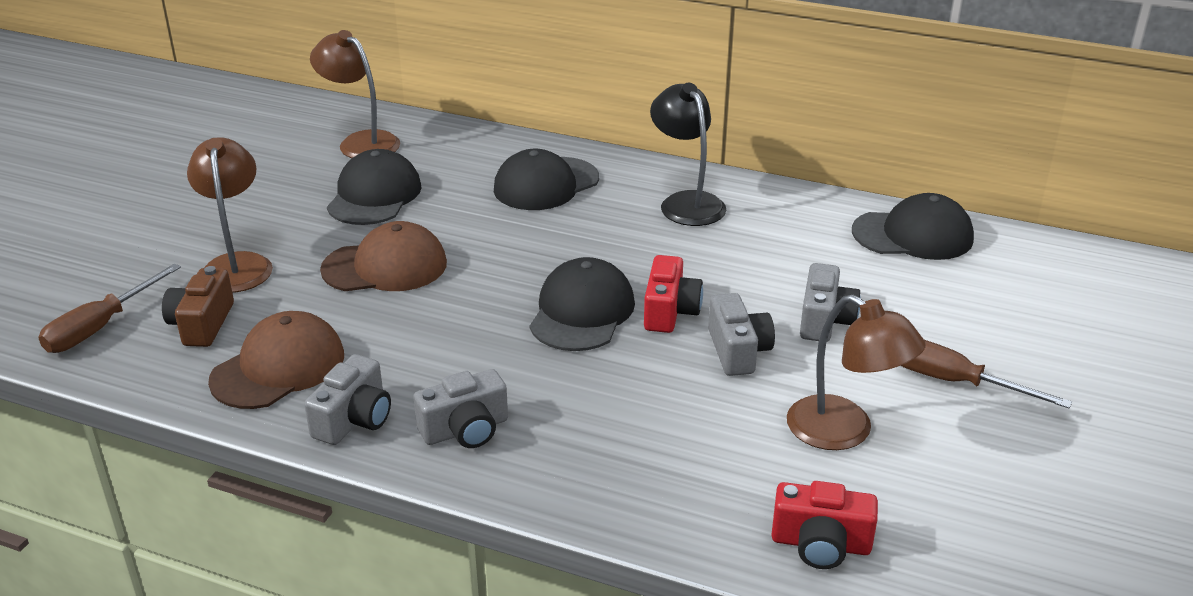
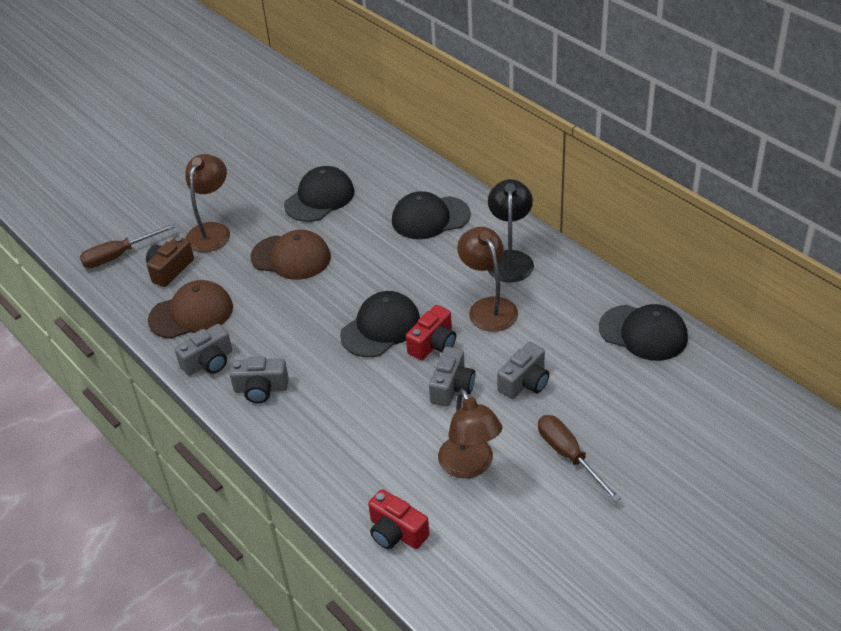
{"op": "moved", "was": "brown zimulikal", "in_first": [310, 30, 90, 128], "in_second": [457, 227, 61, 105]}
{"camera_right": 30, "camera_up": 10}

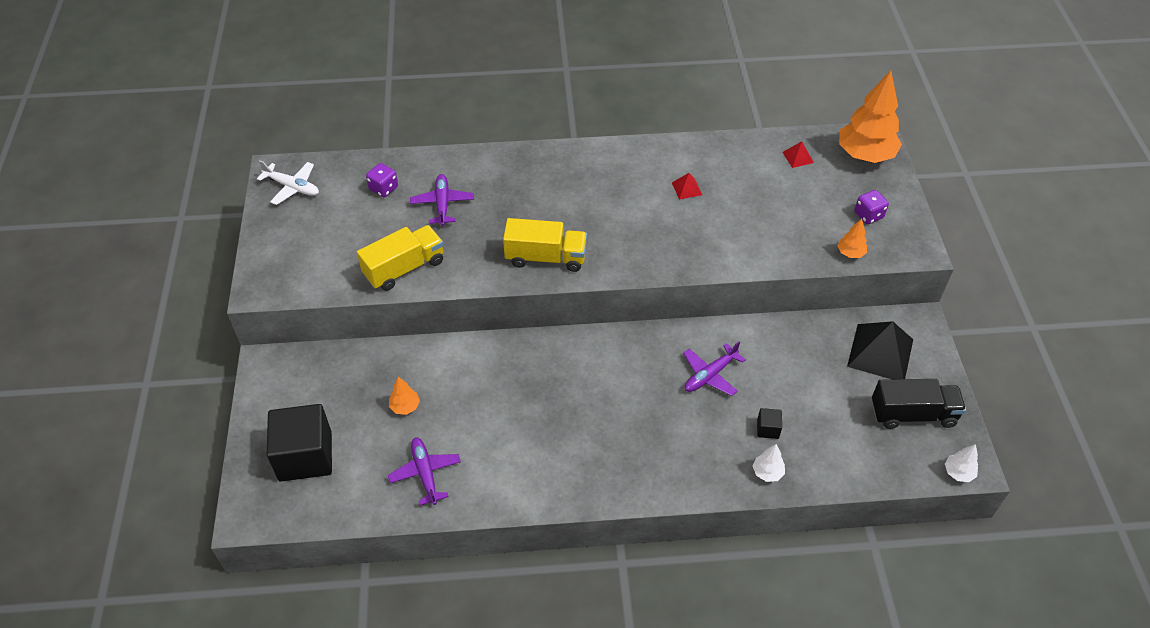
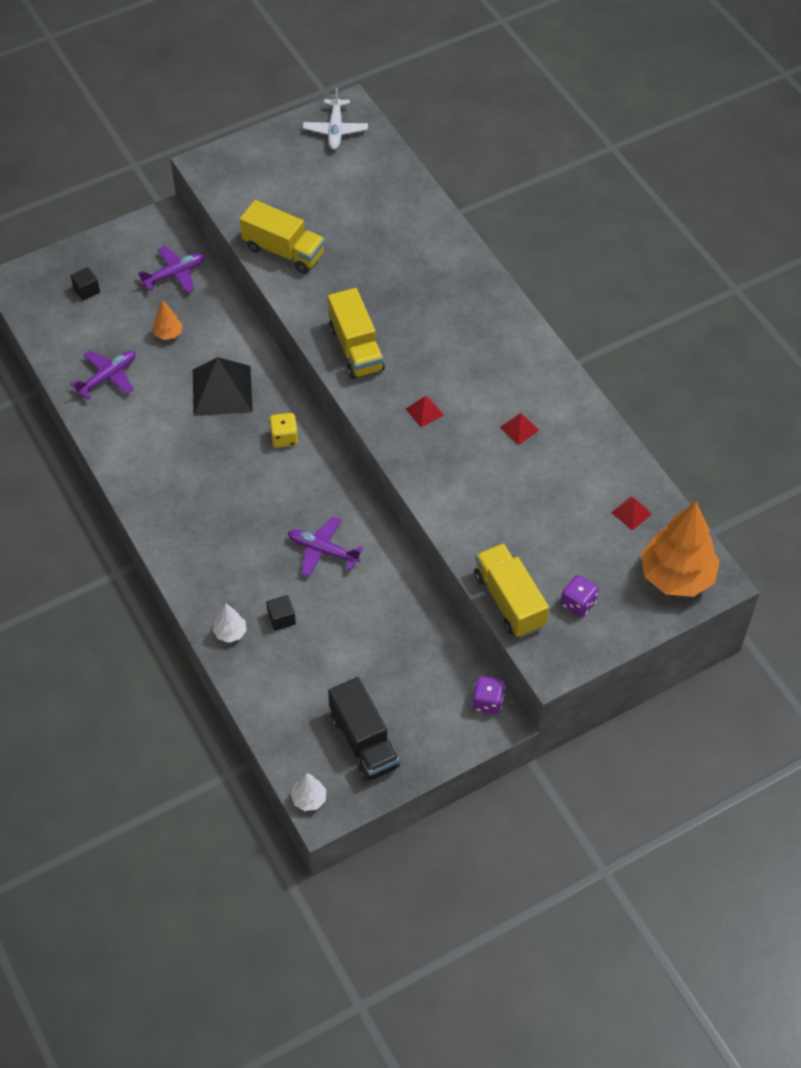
{"op": "moved", "was": "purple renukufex", "in_first": [366, 163, 32, 34], "in_second": [472, 676, 33, 38]}
{"op": "moved", "was": "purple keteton", "in_first": [410, 174, 64, 52], "in_second": [138, 246, 68, 47]}
{"op": "replaced", "was": "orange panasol", "now": "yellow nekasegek", "in_first": [837, 219, 30, 39], "in_second": [474, 543, 75, 94]}
{"op": "moved", "was": "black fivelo", "in_first": [847, 321, 66, 58], "in_second": [193, 357, 60, 59]}
{"op": "resized", "was": "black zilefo", "in_first": [267, 404, 65, 78], "in_second": [71, 267, 29, 33], "ratio": 0.42}
{"op": "added", "now": "red fivelo", "in_second": [406, 396, 38, 31]}
{"op": "added", "now": "yellow renukufex", "in_second": [269, 413, 29, 35]}
{"camera_right": 65, "camera_up": 5}

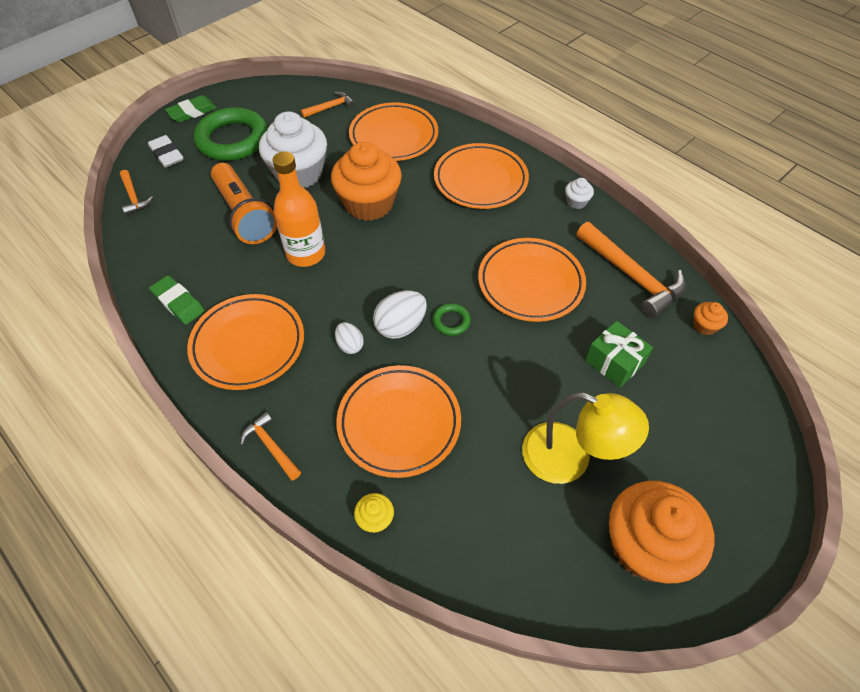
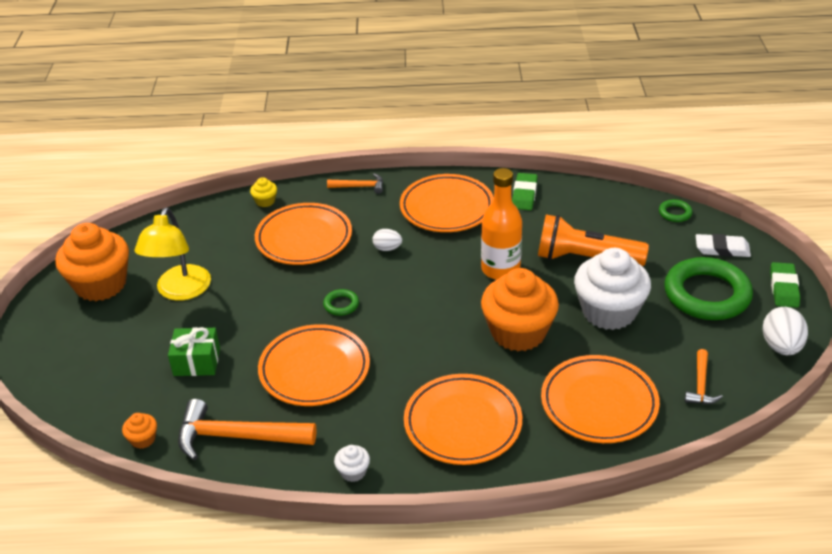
{"op": "replaced", "was": "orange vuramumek", "now": "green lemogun", "in_first": [120, 170, 33, 45], "in_second": [659, 199, 33, 23]}
{"op": "turned", "was": "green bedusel", "in_first": [149, 275, 56, 49], "in_second": [512, 173, 26, 37], "clockwise": -75}
{"op": "moved", "was": "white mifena", "in_first": [373, 291, 54, 48], "in_second": [762, 307, 46, 48]}
{"op": "turned", "was": "yellow zimulikal", "in_first": [522, 393, 127, 91], "in_second": [134, 207, 77, 93], "clockwise": -60}
{"camera_right": 135, "camera_up": -15}

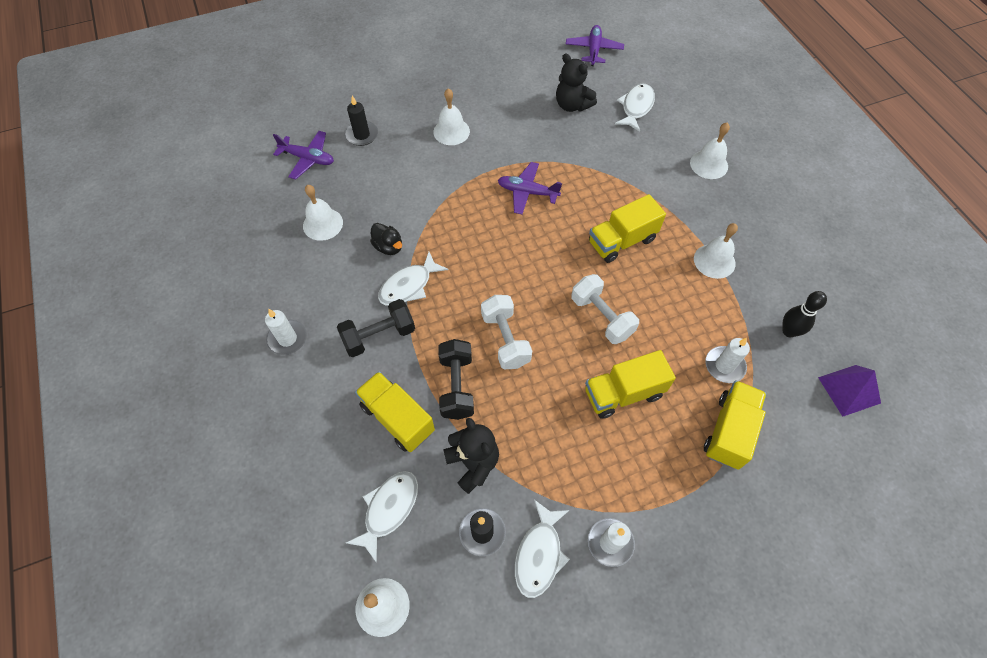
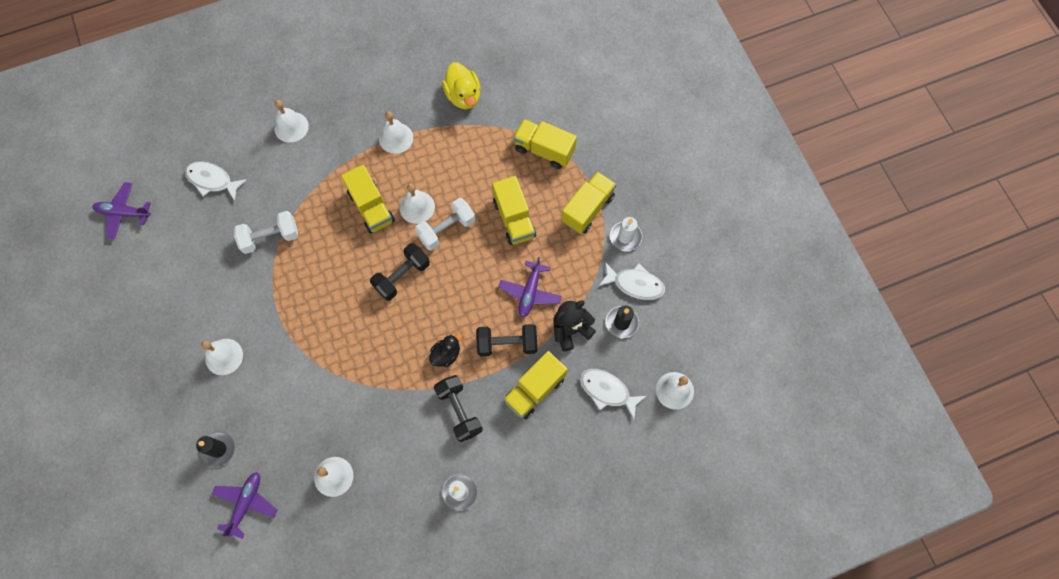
{"op": "removed", "was": "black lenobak", "in_first": [556, 53, 41, 59]}
{"op": "moved", "was": "purple keteton", "in_first": [498, 162, 64, 52], "in_second": [499, 257, 63, 61]}
{"op": "moved", "was": "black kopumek", "in_first": [370, 223, 32, 32], "in_second": [429, 333, 33, 34]}
{"op": "removed", "was": "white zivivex", "in_first": [378, 252, 71, 54]}
{"op": "replaced", "was": "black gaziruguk", "now": "yellow kopumek", "in_first": [782, 291, 45, 46], "in_second": [442, 62, 39, 47]}
{"op": "moved", "was": "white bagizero", "in_first": [481, 295, 51, 74], "in_second": [234, 211, 64, 43]}
{"op": "removed", "was": "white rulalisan", "in_first": [705, 338, 45, 45]}
{"op": "removed", "was": "purple fivelo", "in_first": [818, 365, 63, 52]}
{"op": "added", "now": "yellow nekasegek", "in_second": [561, 171, 55, 63]}
{"op": "added", "now": "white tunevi", "in_second": [399, 184, 36, 40]}
{"op": "added", "now": "black bagizero", "in_second": [370, 243, 60, 58]}
{"camera_right": -90, "camera_up": 10}

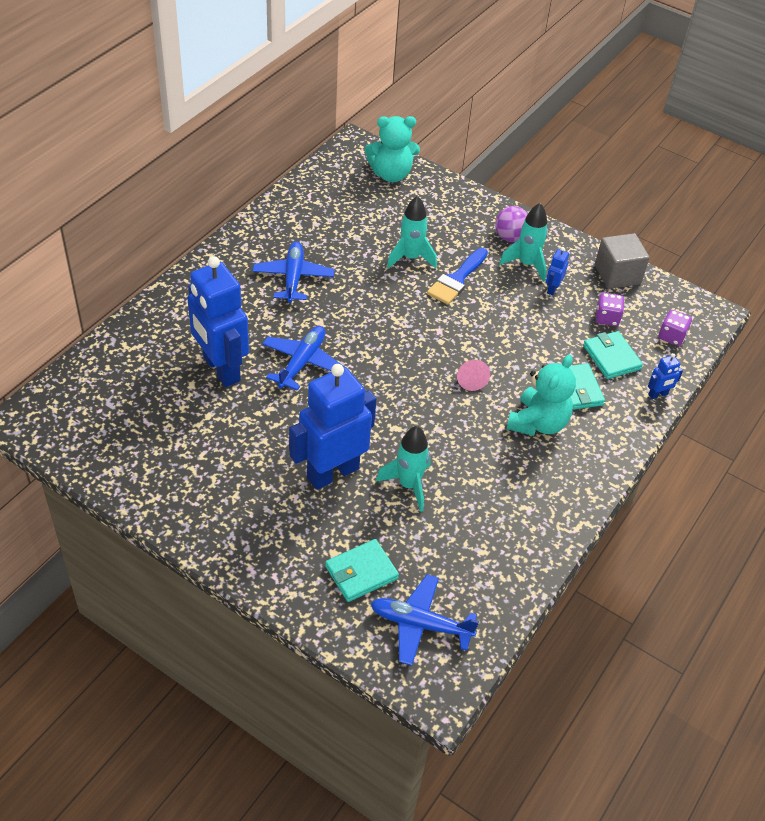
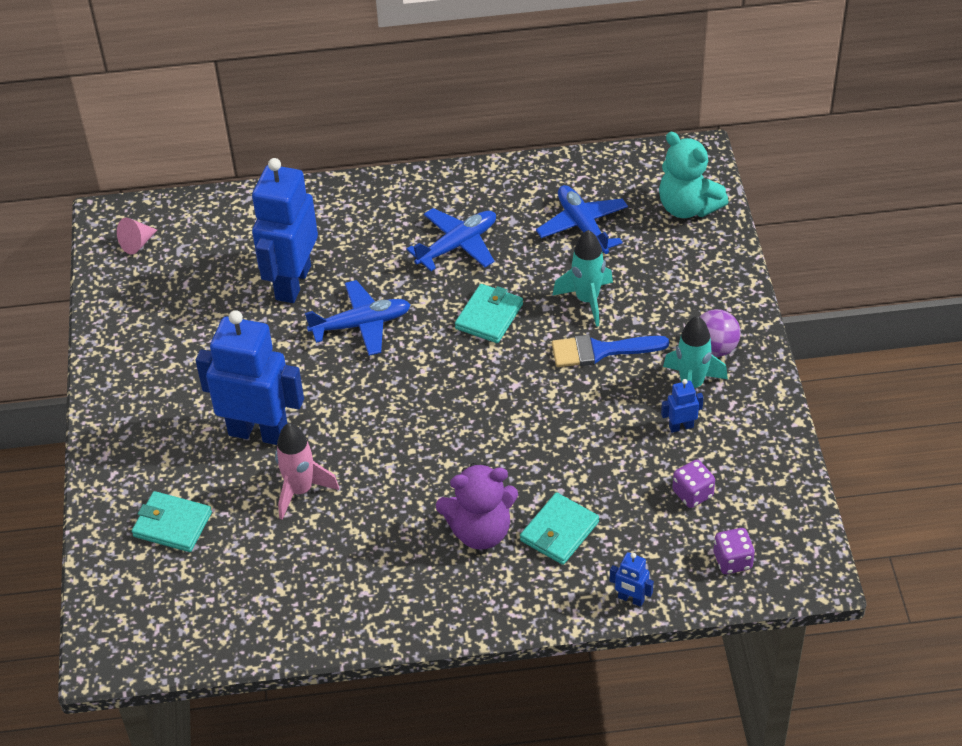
{"op": "removed", "was": "grey zilefo", "in_first": [595, 233, 55, 56]}
{"op": "moved", "was": "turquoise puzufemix", "in_first": [583, 331, 60, 48], "in_second": [455, 284, 68, 59]}
{"op": "recoloured", "was": "turquoise lenobak", "now": "purple lenobak", "in_first": [506, 354, 70, 82], "in_second": [436, 463, 82, 87]}
{"op": "moved", "was": "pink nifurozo", "in_first": [457, 360, 33, 31], "in_second": [117, 218, 40, 36]}
{"op": "recoloured", "was": "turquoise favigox", "now": "pink favigox", "in_first": [376, 426, 55, 86], "in_second": [275, 423, 64, 97]}
{"op": "moved", "was": "blue keteton", "in_first": [371, 574, 108, 92], "in_second": [536, 185, 92, 69]}
{"camera_right": 55, "camera_up": 0}

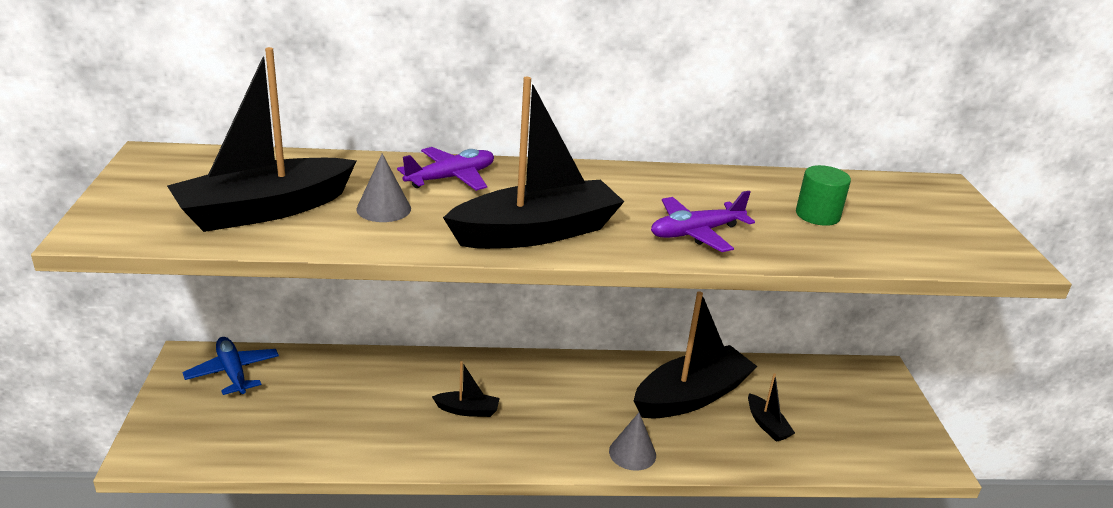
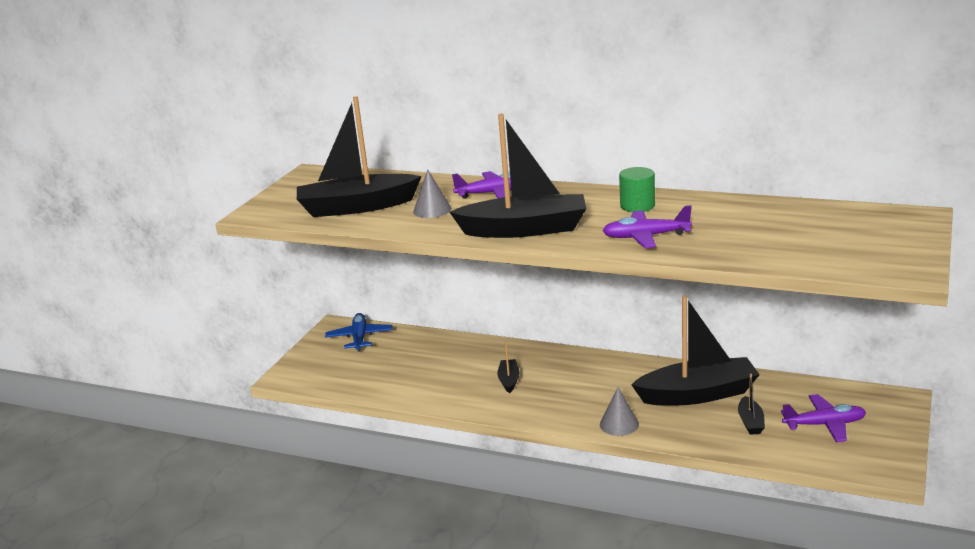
{"op": "moved", "was": "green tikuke", "in_first": [796, 165, 55, 61], "in_second": [619, 167, 36, 45]}
{"op": "turned", "was": "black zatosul", "in_first": [432, 361, 68, 56], "in_second": [497, 342, 23, 51], "clockwise": -120}
{"op": "added", "now": "purple keteton", "in_second": [781, 394, 85, 48]}
{"camera_right": 30, "camera_up": -5}

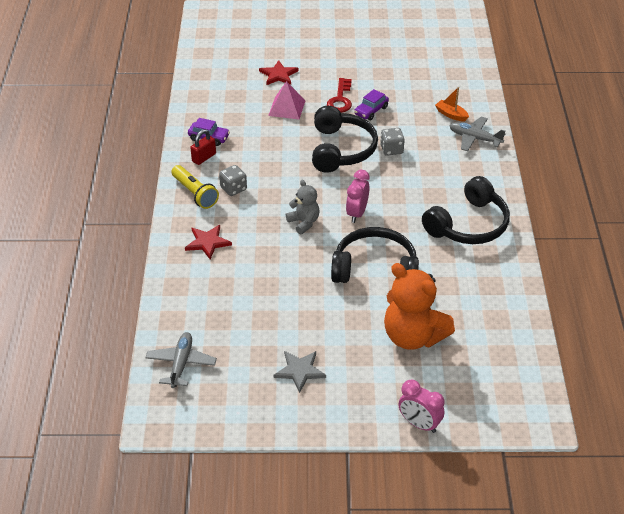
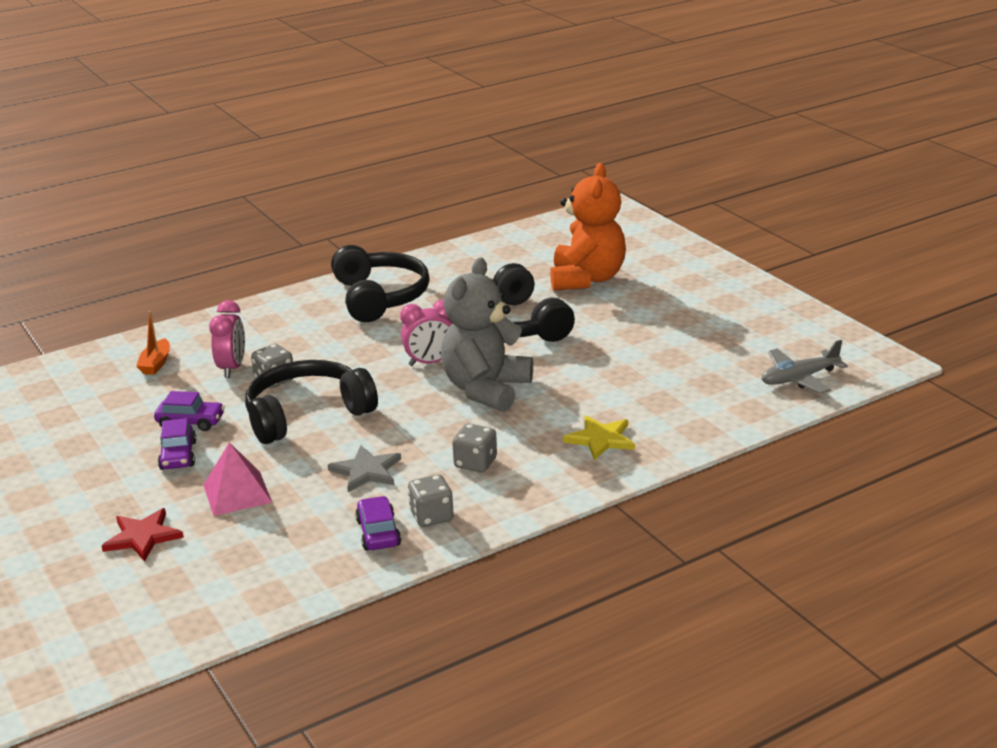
{"op": "replaced", "was": "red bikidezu", "now": "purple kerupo", "in_first": [327, 78, 25, 35], "in_second": [158, 418, 38, 52]}
{"op": "removed", "was": "grey keteton", "in_first": [449, 117, 56, 34]}
{"op": "replaced", "was": "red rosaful", "now": "grey renukufex", "in_first": [190, 129, 26, 36], "in_second": [408, 474, 46, 53]}
{"op": "removed", "was": "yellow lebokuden", "in_first": [171, 165, 48, 44]}
{"op": "turned", "was": "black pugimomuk", "in_first": [422, 176, 88, 68], "in_second": [331, 245, 99, 77], "clockwise": 60}
{"op": "resized", "was": "grey lenobak", "in_first": [286, 180, 34, 54], "in_second": [441, 257, 92, 155], "ratio": 1.87}
{"op": "recoloured", "was": "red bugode", "now": "yellow bugode", "in_first": [185, 225, 47, 34], "in_second": [563, 416, 72, 44]}
{"op": "moved", "was": "grey bugode", "in_first": [274, 351, 52, 42], "in_second": [328, 445, 73, 47]}
{"op": "moved", "was": "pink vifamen", "in_first": [399, 380, 45, 53], "in_second": [209, 300, 36, 78]}
{"camera_right": -120, "camera_up": -15}

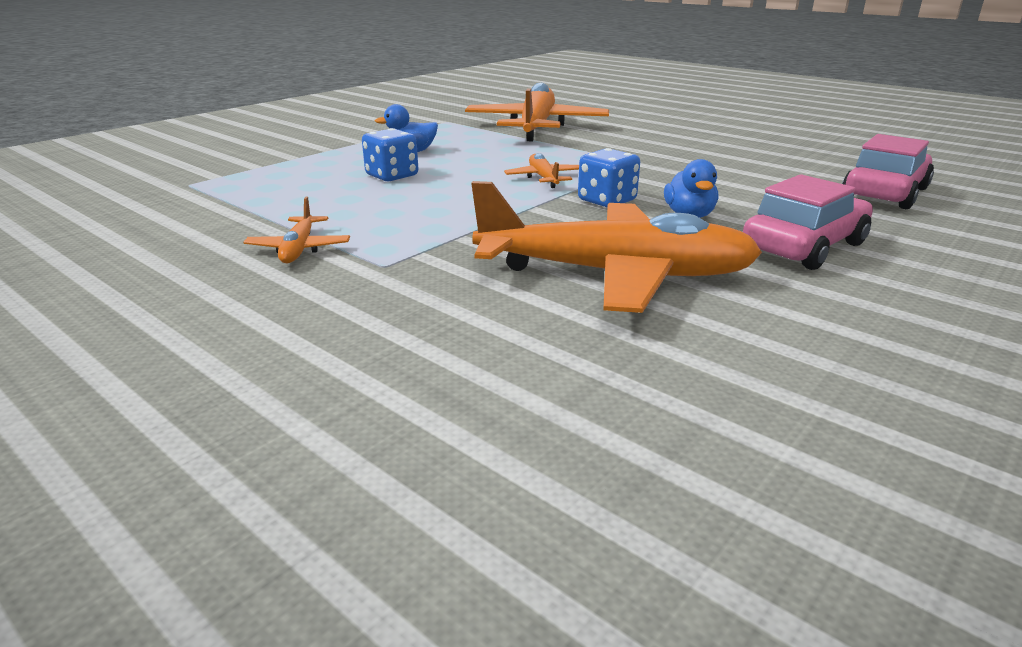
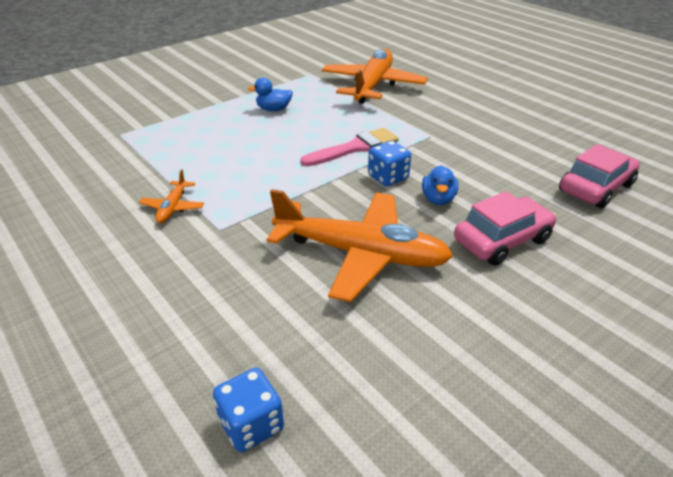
{"op": "moved", "was": "blue renukufex", "in_first": [362, 128, 56, 53], "in_second": [213, 368, 71, 84]}
{"op": "replaced", "was": "orange keteton", "now": "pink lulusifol", "in_first": [504, 153, 75, 35], "in_second": [300, 128, 99, 38]}
{"camera_right": 10, "camera_up": 10}

